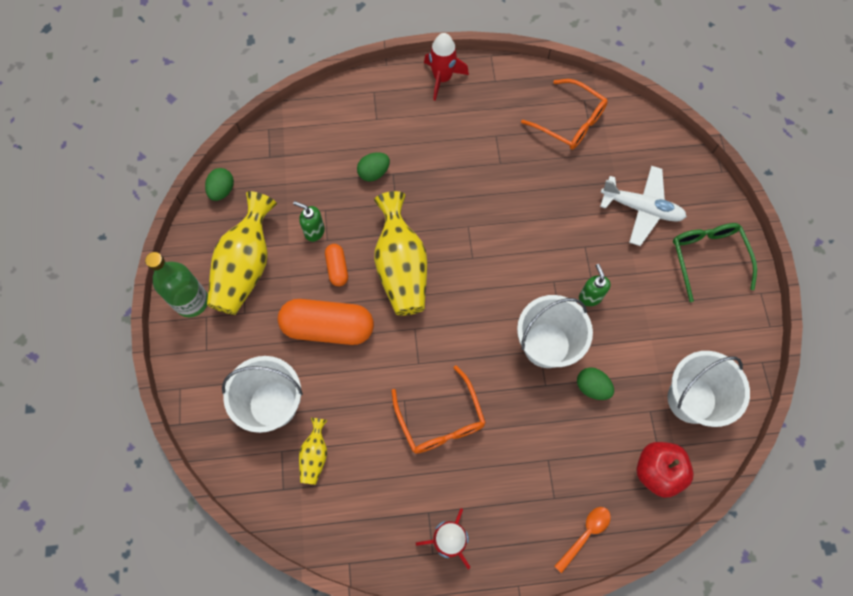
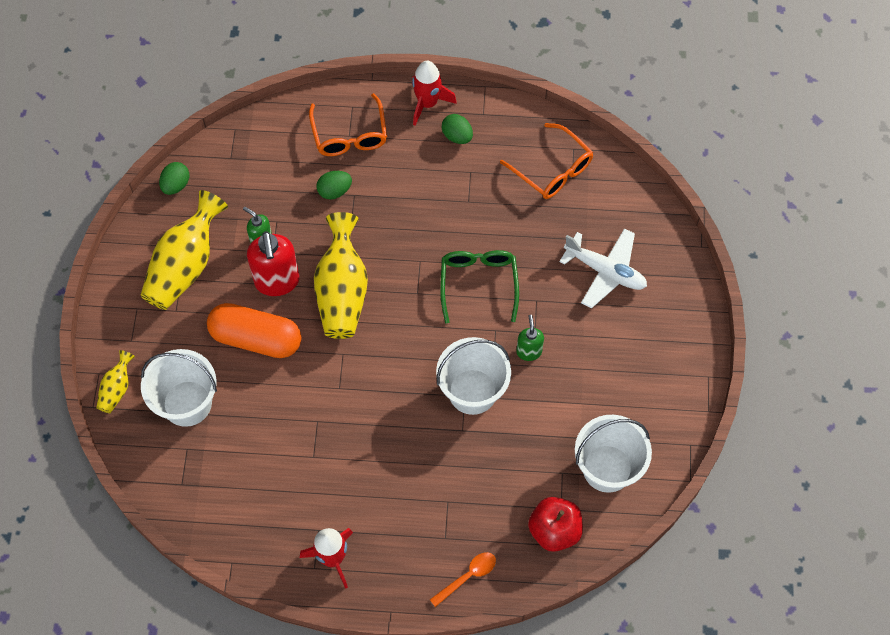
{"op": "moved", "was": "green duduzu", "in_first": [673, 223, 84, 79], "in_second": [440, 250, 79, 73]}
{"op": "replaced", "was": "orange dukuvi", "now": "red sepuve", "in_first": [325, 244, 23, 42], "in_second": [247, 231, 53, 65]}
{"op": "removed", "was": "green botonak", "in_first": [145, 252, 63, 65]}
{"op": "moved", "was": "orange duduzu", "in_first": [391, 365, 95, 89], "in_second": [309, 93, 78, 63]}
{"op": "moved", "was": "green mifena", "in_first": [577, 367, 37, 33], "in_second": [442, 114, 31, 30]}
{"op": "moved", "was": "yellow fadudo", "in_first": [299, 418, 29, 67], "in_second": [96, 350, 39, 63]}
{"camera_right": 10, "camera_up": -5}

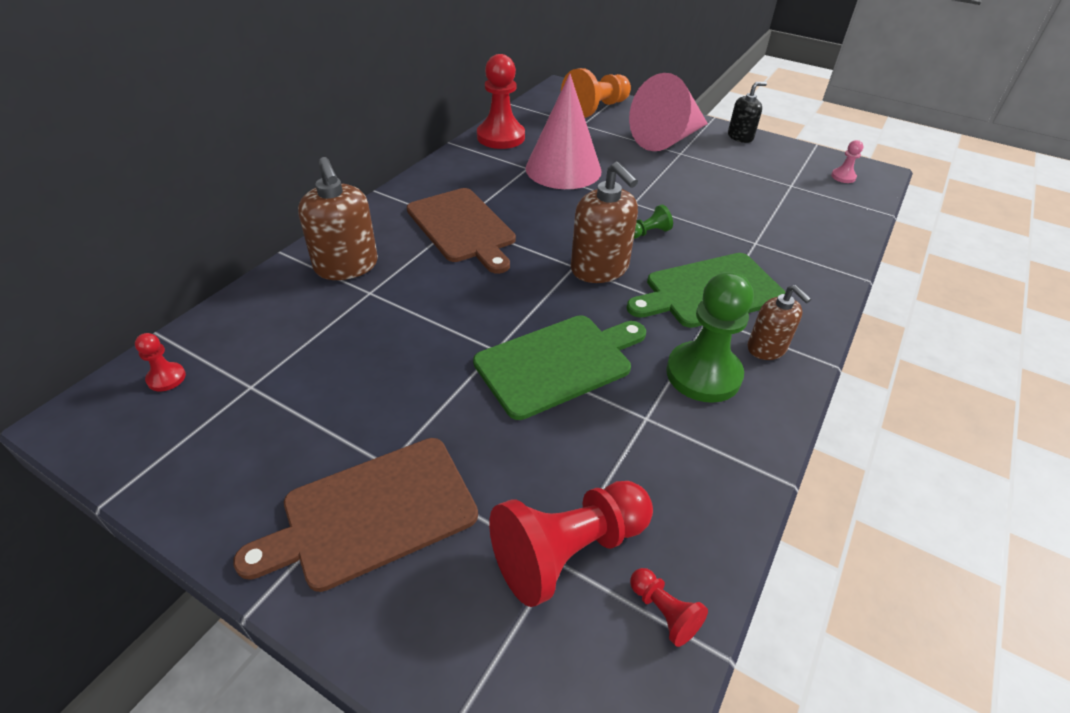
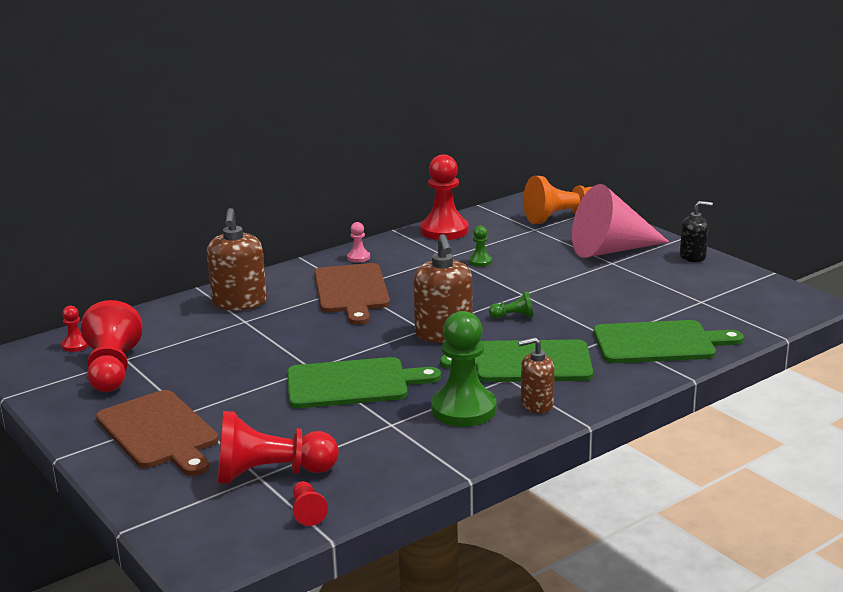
{"op": "replaced", "was": "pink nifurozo", "now": "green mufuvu", "in_first": [525, 74, 77, 115], "in_second": [469, 226, 23, 41]}
{"op": "moved", "was": "pink mufuvu", "in_first": [831, 140, 32, 43], "in_second": [347, 222, 23, 40]}
{"op": "turned", "was": "brown sepuve", "in_first": [748, 285, 63, 75], "in_second": [518, 337, 36, 76], "clockwise": 90}
{"op": "turned", "was": "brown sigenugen", "in_first": [233, 438, 245, 154], "in_second": [96, 390, 123, 86], "clockwise": -120}
{"op": "added", "now": "red mufuvu", "in_second": [81, 300, 62, 92]}
{"op": "added", "now": "green sigenugen", "in_second": [593, 320, 151, 43]}
{"camera_right": 25, "camera_up": -20}

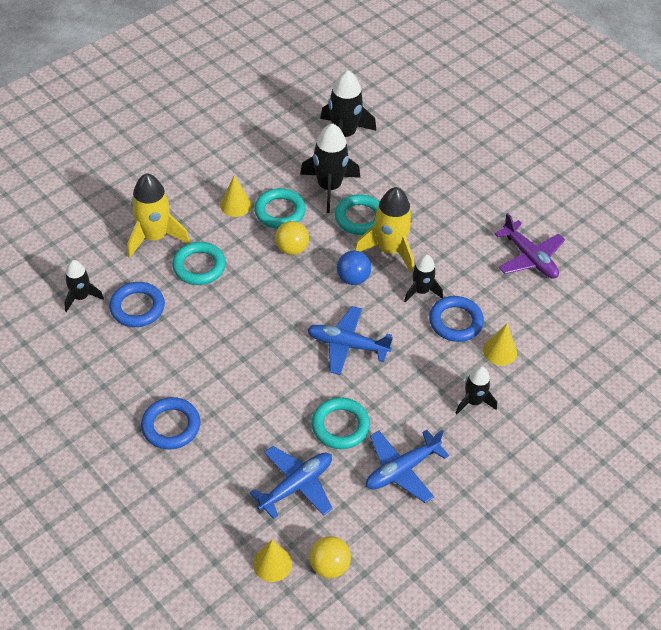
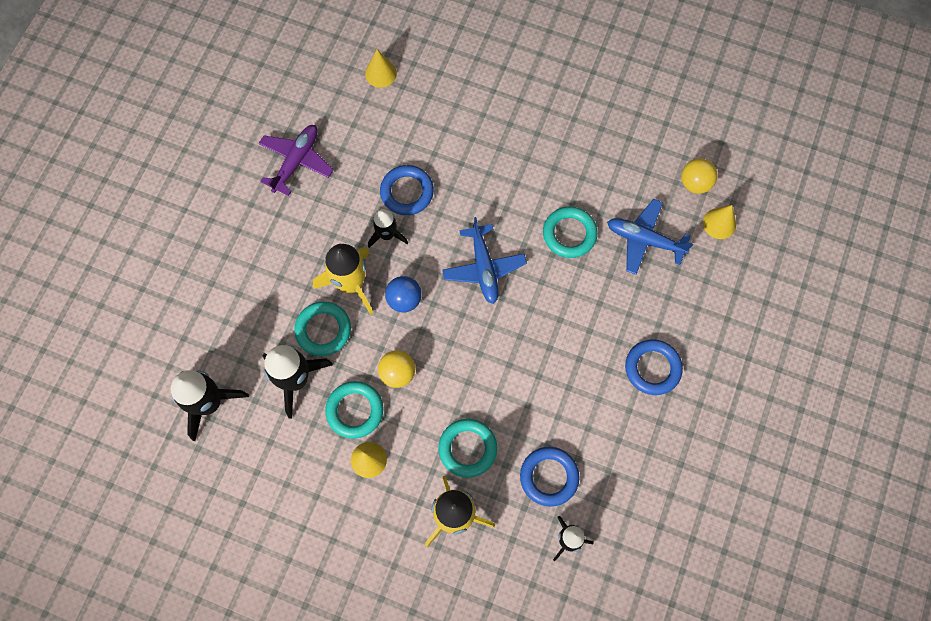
{"op": "moved", "was": "yellow nifurozo", "in_first": [483, 324, 34, 41], "in_second": [365, 49, 32, 39]}
{"op": "removed", "was": "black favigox", "in_first": [456, 366, 41, 48]}
{"op": "removed", "was": "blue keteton", "in_first": [366, 430, 83, 73]}
{"camera_right": -115, "camera_up": 20}

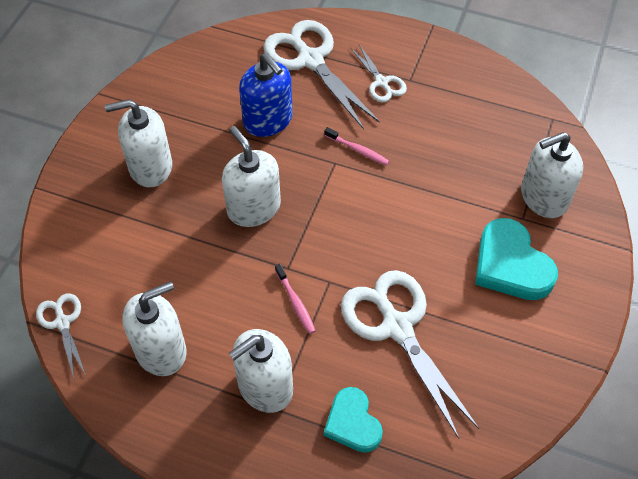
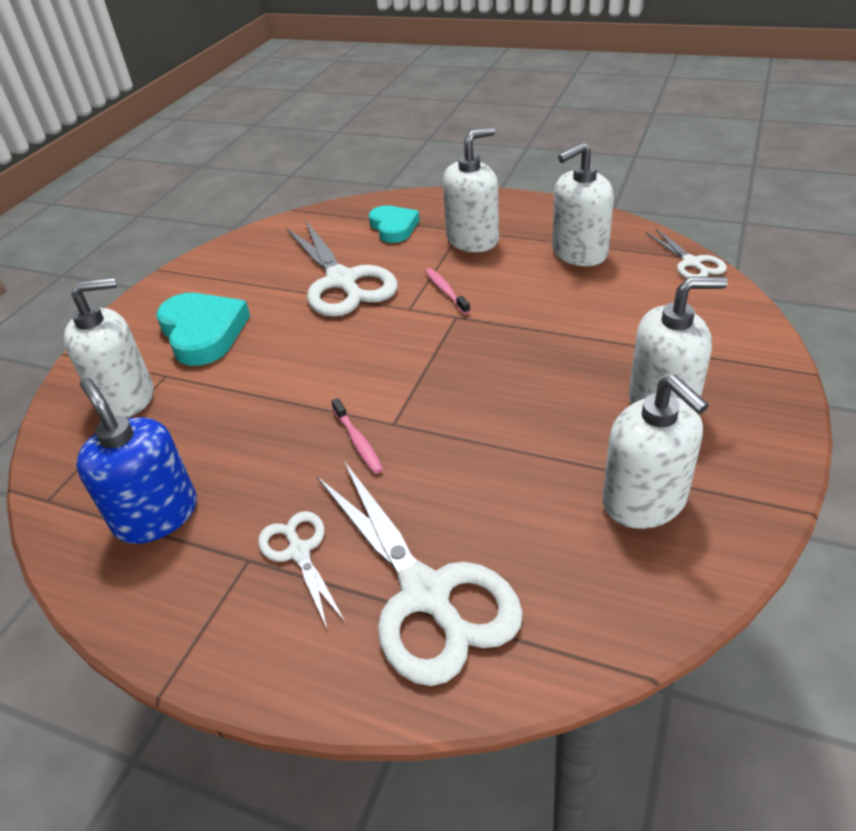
{"op": "moved", "was": "blue sepuve", "in_first": [239, 53, 54, 84], "in_second": [76, 378, 121, 166]}
{"op": "moved", "was": "white sepuve", "in_first": [222, 126, 59, 101], "in_second": [602, 375, 107, 154]}
{"op": "turned", "was": "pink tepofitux", "in_first": [324, 127, 65, 39], "in_second": [331, 398, 52, 76], "clockwise": -150}
{"camera_right": -175, "camera_up": -15}

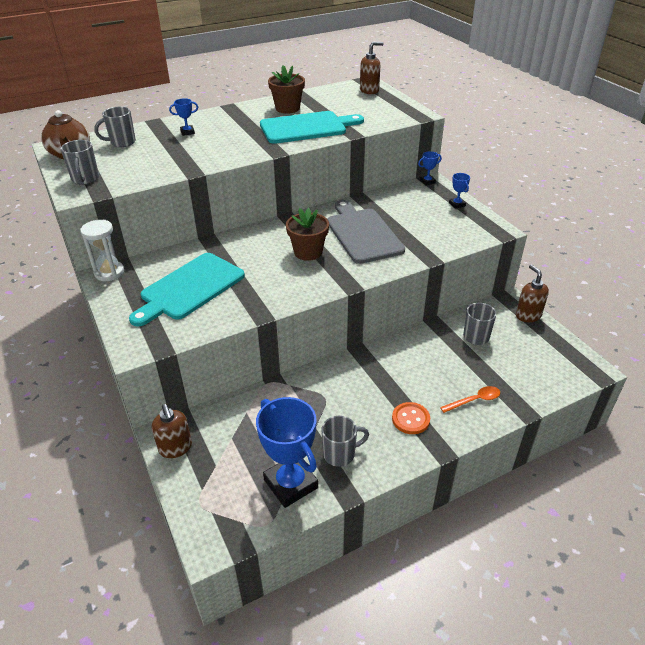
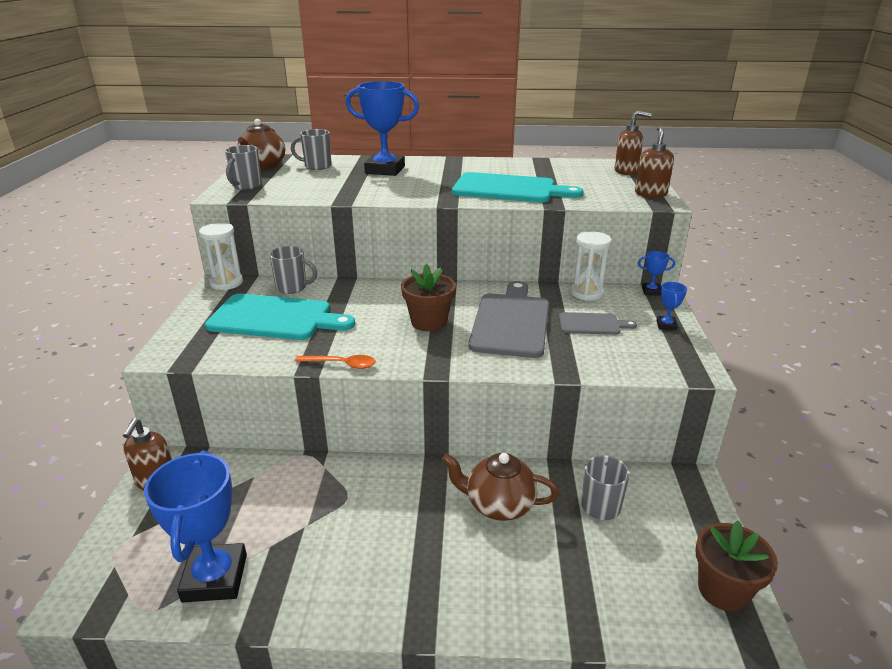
{"op": "moved", "was": "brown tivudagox", "in_first": [268, 65, 37, 49], "in_second": [695, 521, 83, 91]}
{"op": "resized", "was": "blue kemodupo", "in_first": [169, 98, 29, 38], "in_second": [346, 81, 73, 95], "ratio": 2.32}
{"op": "turned", "was": "turquoise sigenugen", "in_first": [129, 253, 116, 73], "in_second": [205, 294, 150, 46], "clockwise": -150}
{"op": "moved", "was": "brown sepuve", "in_first": [516, 265, 33, 57], "in_second": [635, 126, 39, 72]}
{"op": "moved", "was": "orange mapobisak", "in_first": [440, 386, 60, 27], "in_second": [295, 355, 81, 14]}
{"op": "removed", "was": "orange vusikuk", "in_first": [392, 402, 38, 32]}
{"op": "moved", "was": "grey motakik", "in_first": [322, 416, 47, 51], "in_second": [269, 246, 48, 48]}
{"op": "added", "now": "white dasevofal", "in_second": [571, 231, 41, 70]}
{"op": "added", "now": "grey sigenugen", "in_second": [559, 312, 78, 23]}
{"op": "added", "now": "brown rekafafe", "in_second": [442, 453, 117, 68]}
{"camera_right": 30, "camera_up": -10}

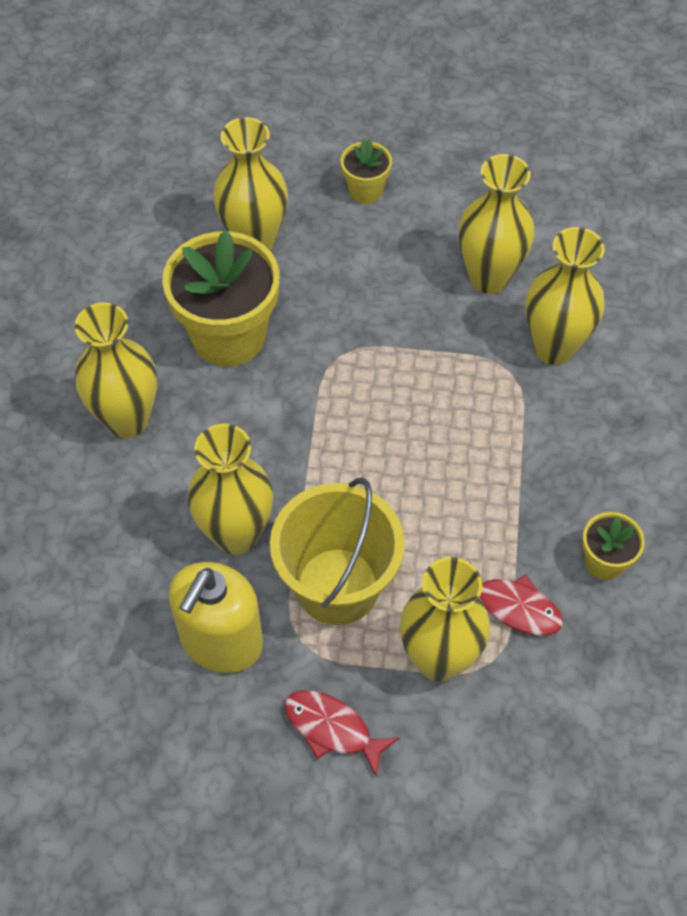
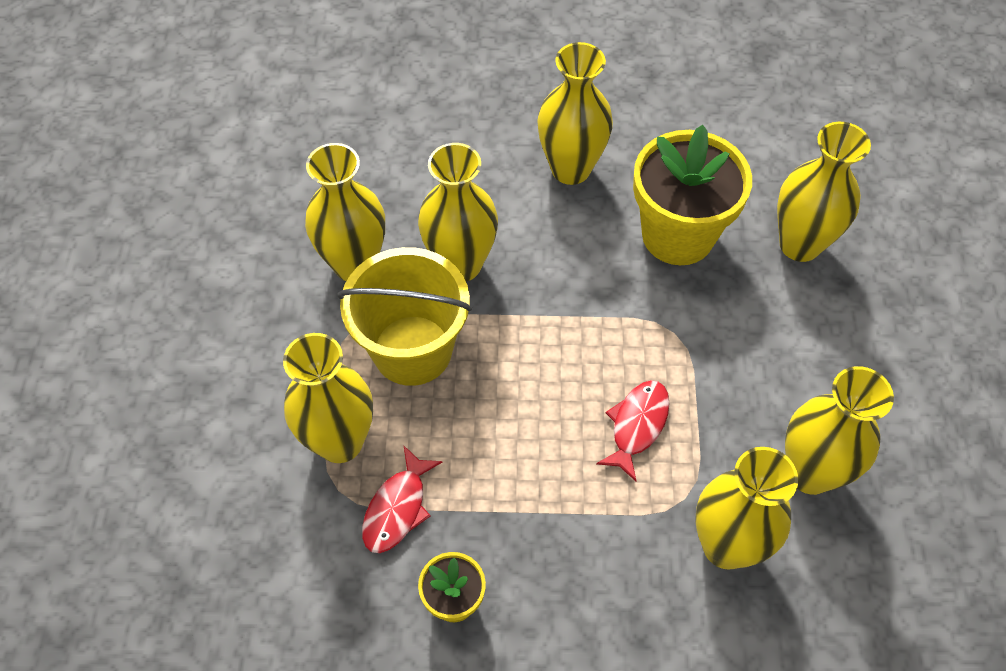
{"op": "removed", "was": "yellow tivudagox", "in_first": [341, 139, 51, 65]}
{"op": "replaced", "was": "yellow sepuve", "now": "yellow fadudo", "in_first": [169, 562, 94, 111], "in_second": [305, 143, 80, 138]}
{"op": "moved", "was": "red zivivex", "in_first": [284, 690, 115, 86], "in_second": [596, 380, 74, 101]}
{"camera_right": 85, "camera_up": 0}

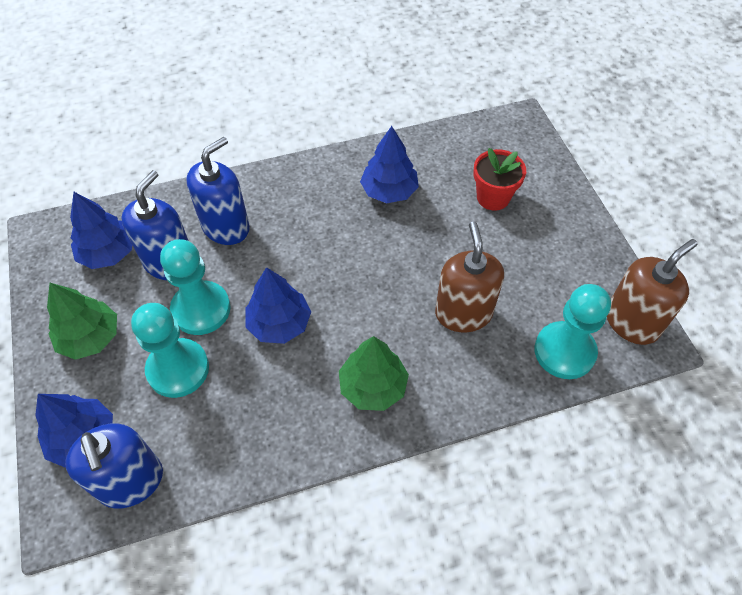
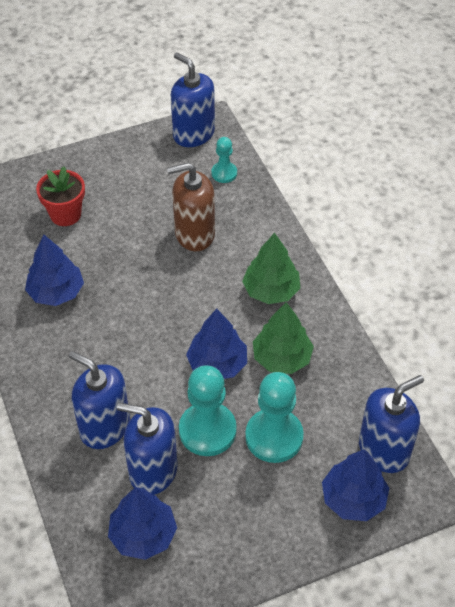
{"op": "recoloured", "was": "brown sepuve", "now": "blue sepuve", "in_first": [607, 239, 91, 106], "in_second": [171, 53, 44, 94]}
{"op": "moved", "was": "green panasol", "in_first": [47, 283, 70, 77], "in_second": [253, 302, 61, 72]}
{"op": "resized", "was": "turquoise mufuvu", "in_first": [534, 284, 77, 95], "in_second": [211, 137, 26, 46], "ratio": 0.55}
{"camera_right": -95, "camera_up": -5}

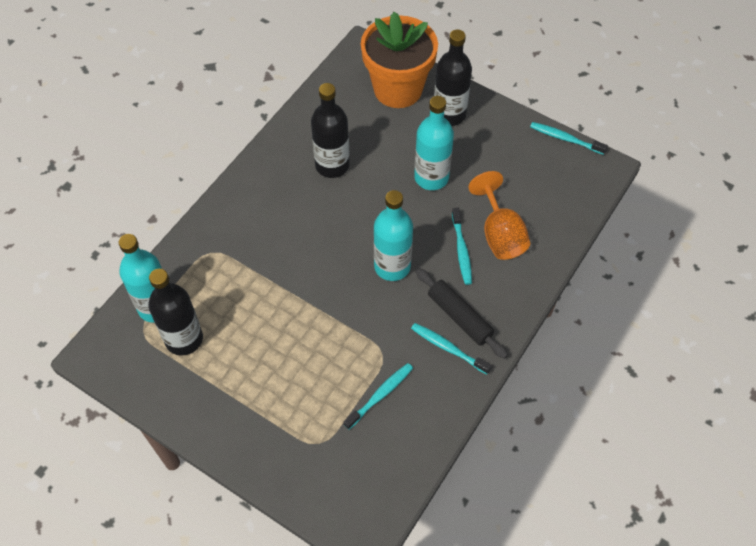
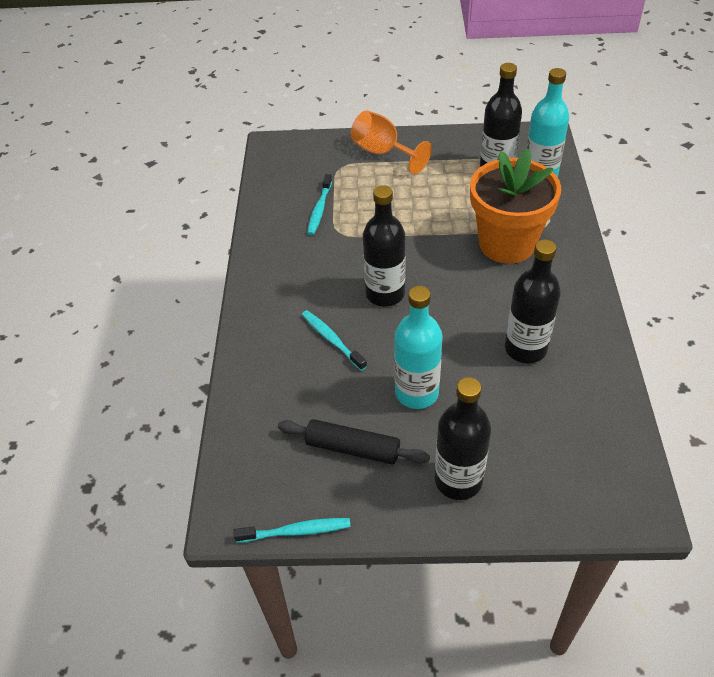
{"op": "moved", "was": "orange tivudagox", "in_first": [361, 12, 77, 96], "in_second": [470, 149, 91, 115]}
{"op": "moved", "was": "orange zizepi", "in_first": [468, 171, 62, 89], "in_second": [351, 110, 81, 64]}
{"op": "recoloured", "was": "turquoise botonak", "now": "black botonak", "in_first": [374, 190, 39, 91], "in_second": [363, 185, 42, 121]}
{"op": "moved", "was": "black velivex", "in_first": [416, 268, 92, 91], "in_second": [278, 419, 152, 45]}
{"op": "removed", "was": "turquoise tepofitux", "in_first": [411, 323, 81, 51]}
{"camera_right": 150, "camera_up": -10}

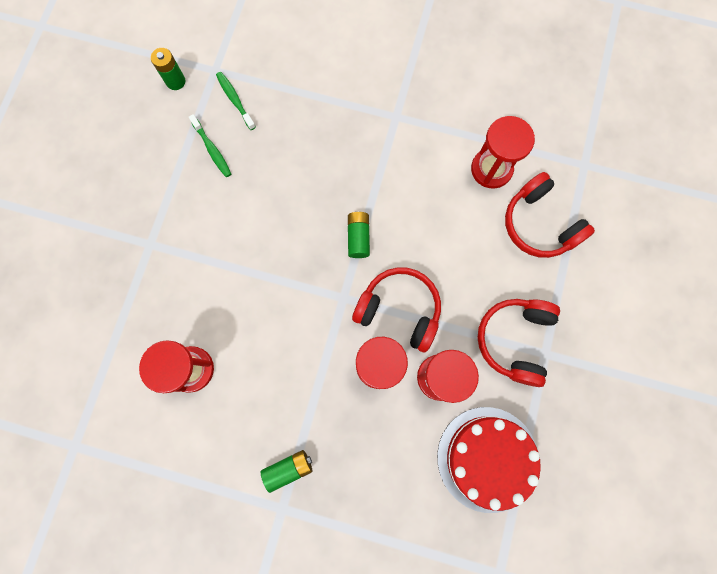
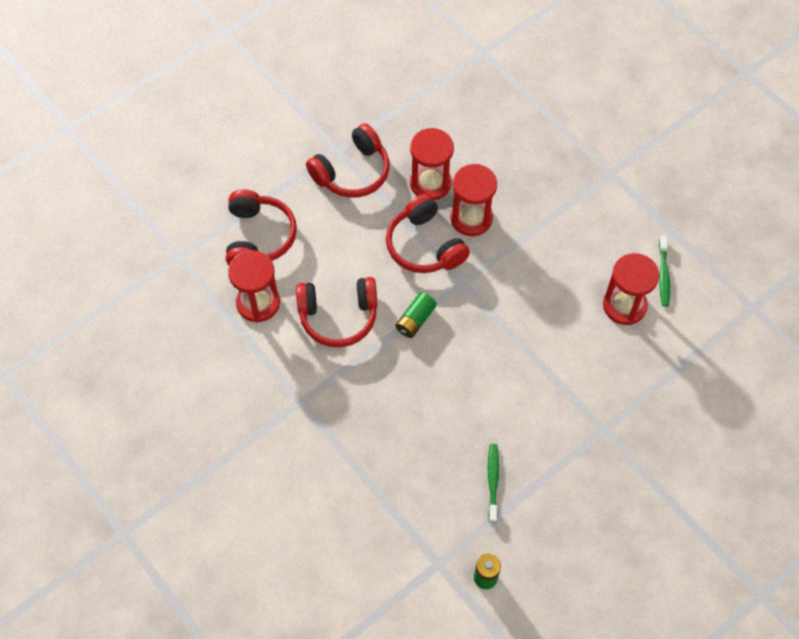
{"op": "moved", "was": "green tepofitux", "in_first": [216, 72, 40, 58], "in_second": [659, 236, 11, 71]}
{"op": "removed", "was": "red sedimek", "in_first": [437, 407, 104, 106]}
{"op": "removed", "was": "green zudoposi", "in_first": [261, 450, 51, 43]}
{"op": "added", "now": "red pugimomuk", "in_second": [296, 277, 82, 70]}
{"camera_right": -145, "camera_up": -15}

